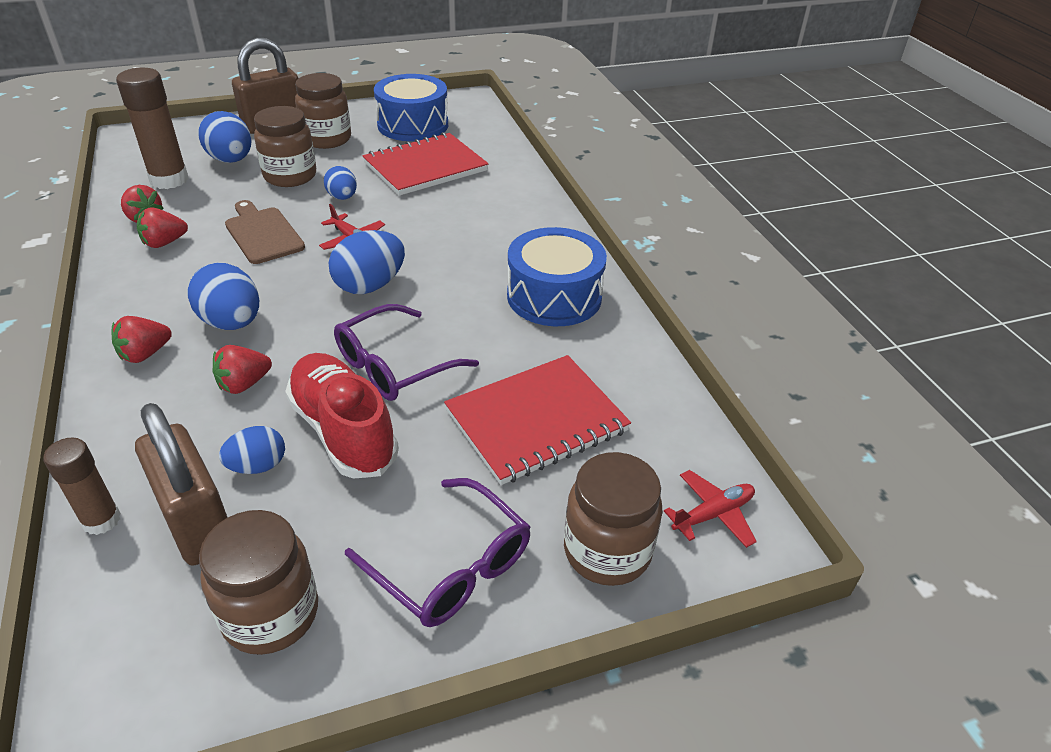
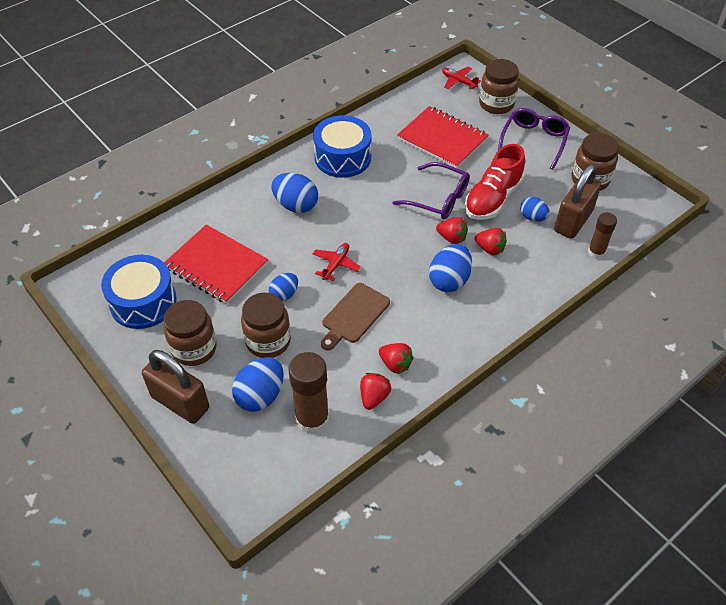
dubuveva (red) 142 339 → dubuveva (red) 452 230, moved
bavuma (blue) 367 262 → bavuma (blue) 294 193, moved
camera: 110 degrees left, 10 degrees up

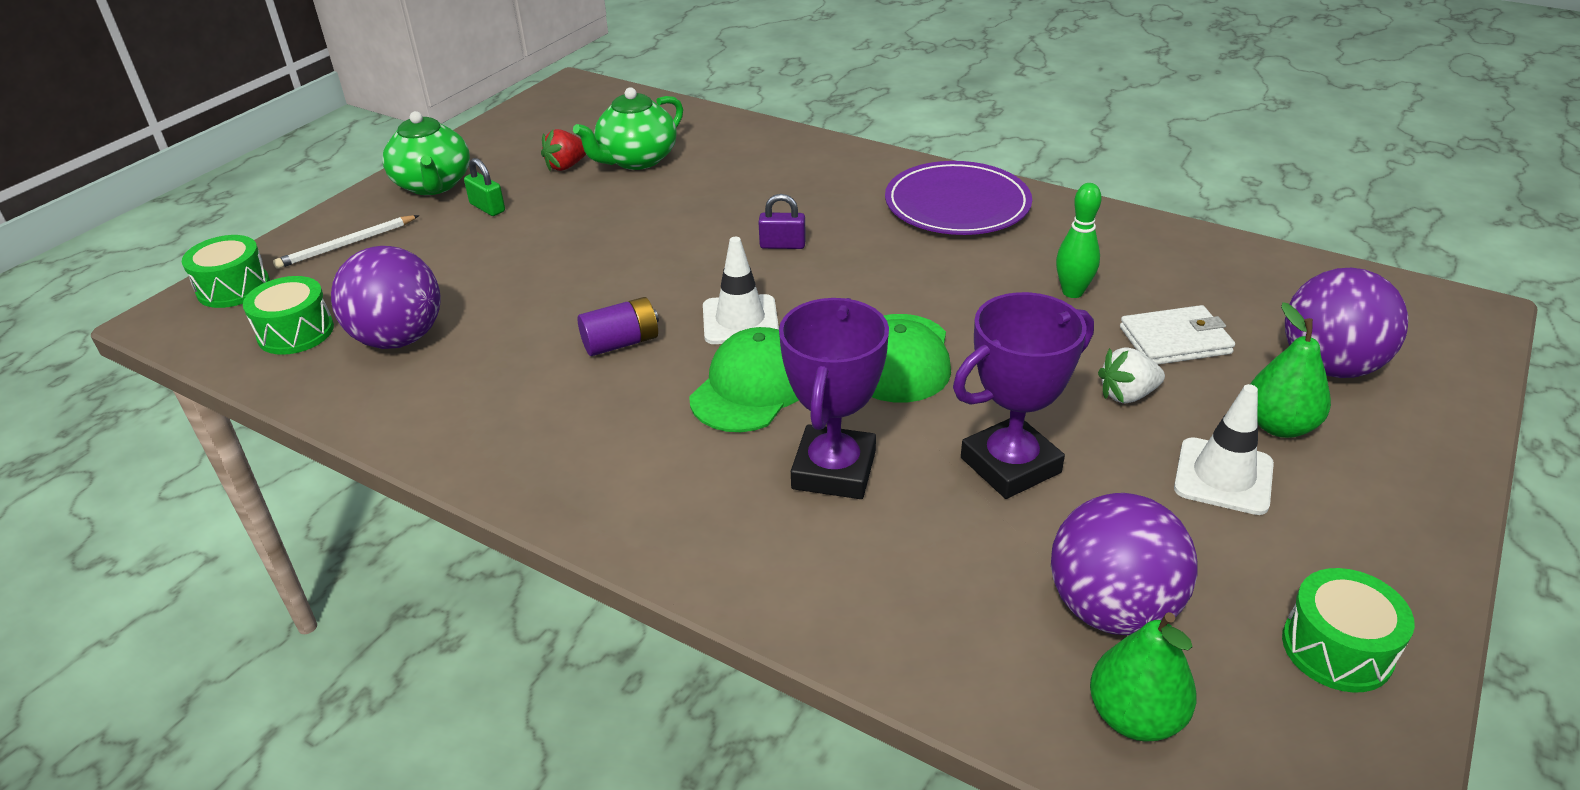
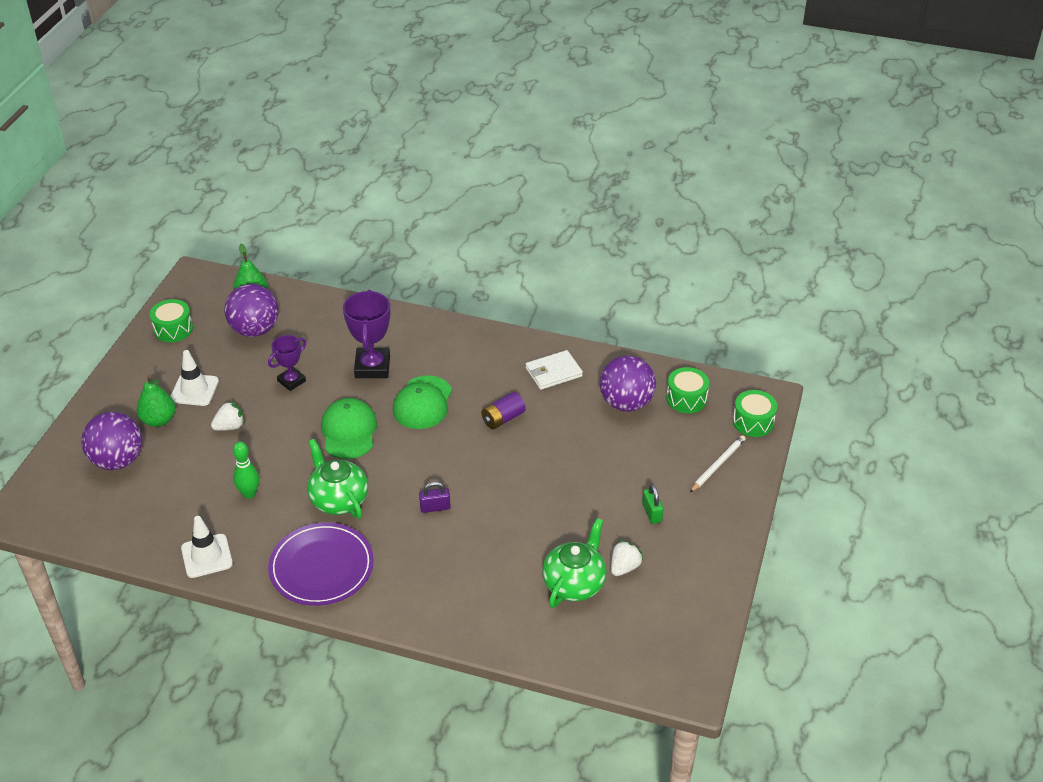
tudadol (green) 426 153 → tudadol (green) 337 479, moved
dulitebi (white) 741 290 → dulitebi (white) 207 547, moved
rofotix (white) 1177 335 → rofotix (white) 554 370, moved
dubuveva (red) 563 150 → dubuveva (white) 627 558
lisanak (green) 484 187 → lisanak (green) 652 504, 45 degrees clockwise
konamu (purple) 1023 395 → konamu (purple) 287 363, x0.61
camera: 165 degrees right, 5 degrees up

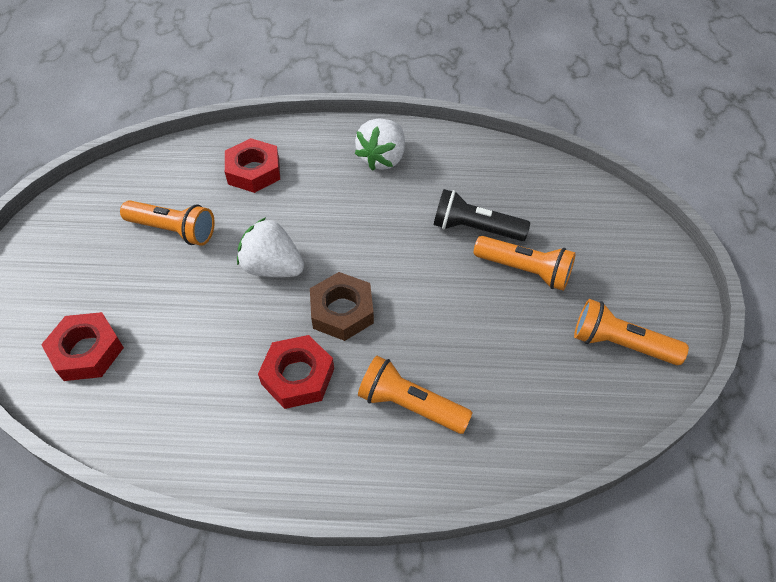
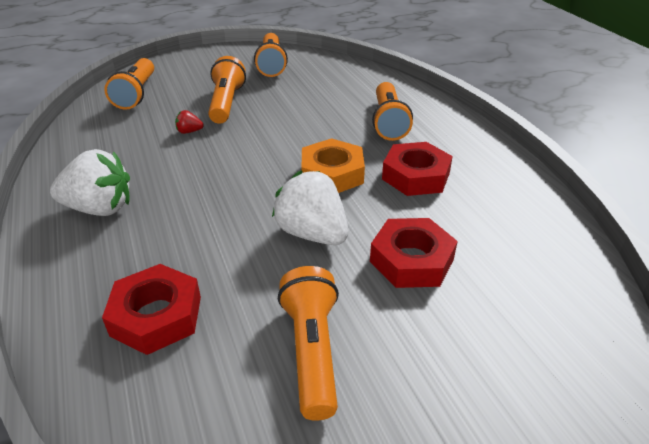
- → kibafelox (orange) 129 84
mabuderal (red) 82 346 → mabuderal (red) 414 253, moved
kibafelox (black) 482 215 → dubuveva (red) 189 122
mabuderal (brown) 342 306 → mabuderal (orange) 333 165
dubuveva (white) 270 247 → dubuveva (white) 310 208, 135 degrees clockwise
camera: 115 degrees left, 15 degrees down

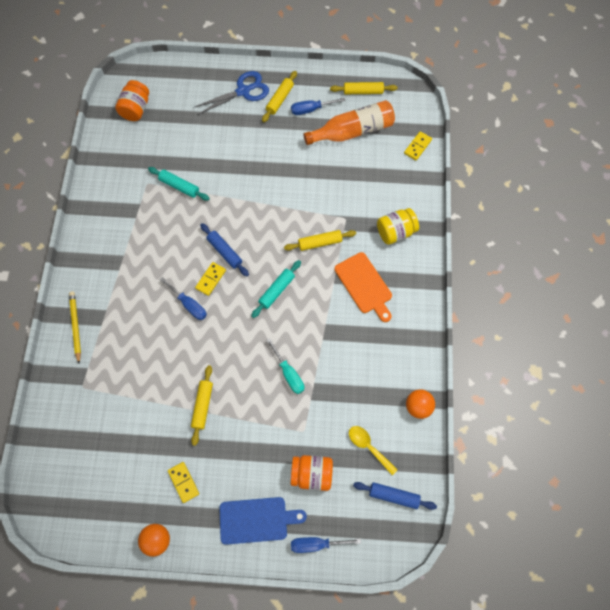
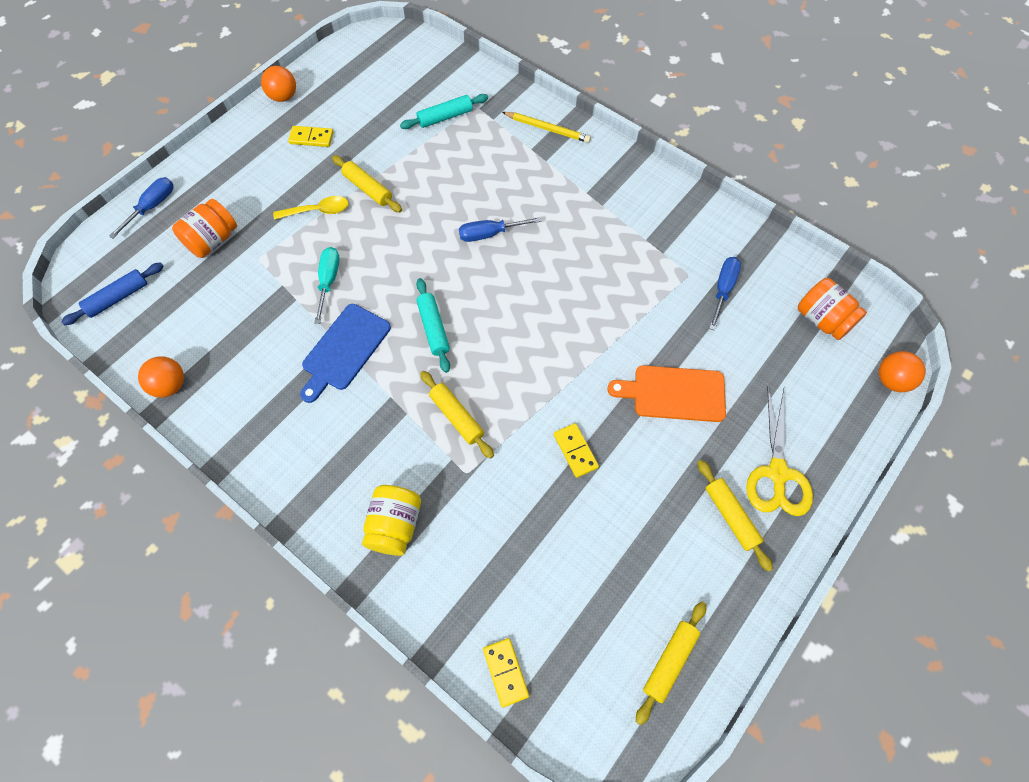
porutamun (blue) 224 250 → -
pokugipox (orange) 349 122 → -
- → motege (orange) 902 371
porutamun (turquoise) 179 184 → porutamun (turquoise) 444 111, moved
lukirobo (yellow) 210 279 → lukirobo (yellow) 576 450, moved
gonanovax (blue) 263 521 → gonanovax (blue) 345 353, moved
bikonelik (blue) 318 106 → bikonelik (blue) 725 294, moved
gonanovax (orange) 363 287 → gonanovax (orange) 666 393, moved
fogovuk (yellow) 373 450 → fogovuk (yellow) 310 208, moved
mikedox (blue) 231 93 → mikedox (yellow) 779 451
bikonelik (turquoise) 285 366 → bikonelik (turquoise) 327 285, 90 degrees clockwise
porutamun (yellow) 320 240 → porutamun (yellow) 457 415, 60 degrees counterclockwise
camera: 125 degrees right, 5 degrees down

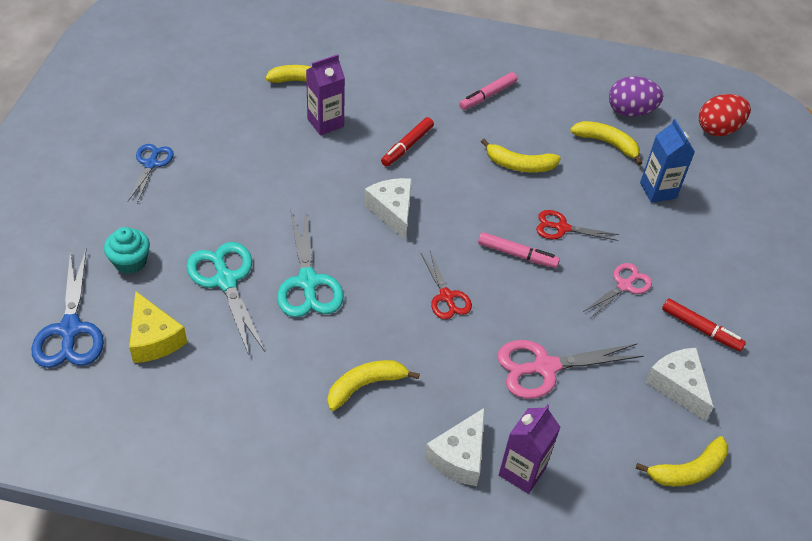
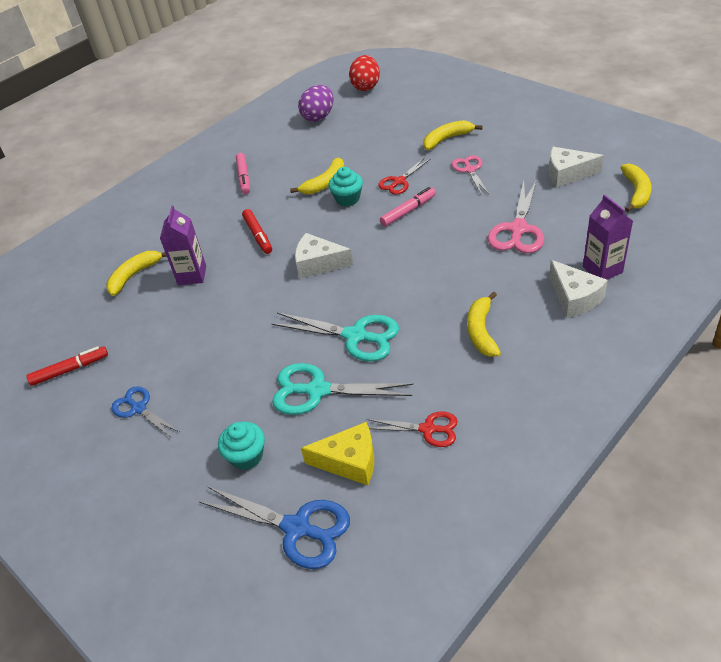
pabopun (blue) 667 161 → -
- → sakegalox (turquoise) 346 186
mikedox (red) 446 285 → mikedox (red) 412 429, moved
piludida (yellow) 606 143 → piludida (yellow) 453 135, moved
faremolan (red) 704 324 → faremolan (red) 67 366, moved
camera: 50 degrees left, 5 degrees down

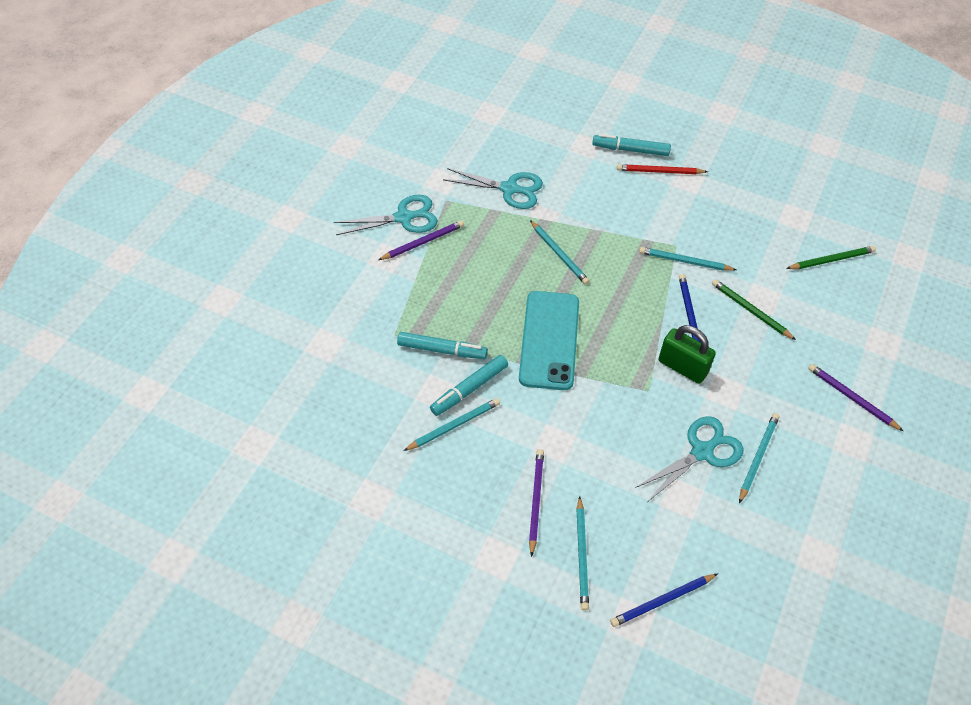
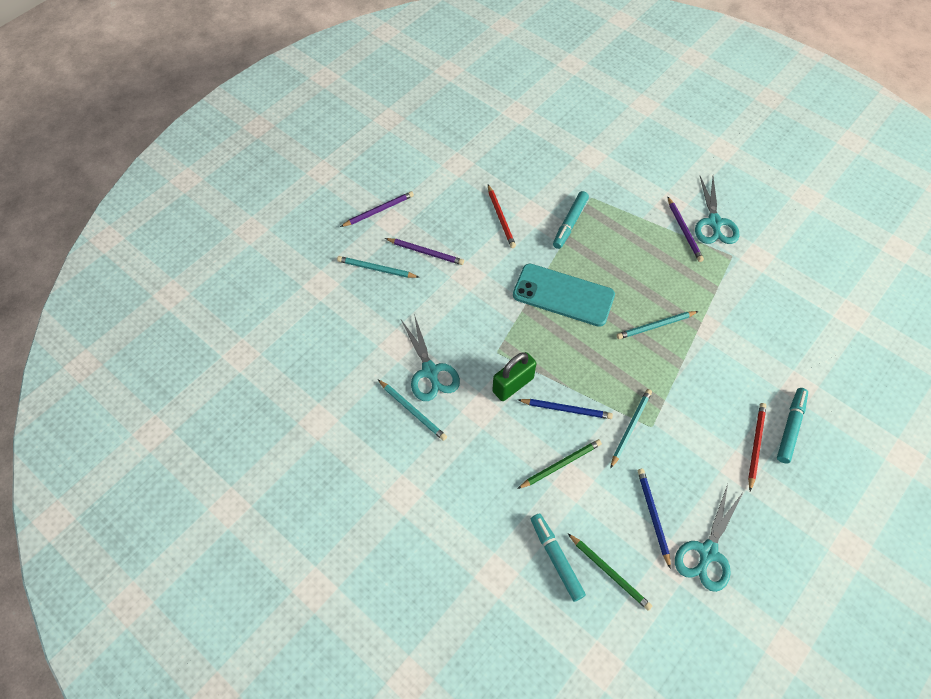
faremolan (turquoise) 469 385 → faremolan (turquoise) 558 558, moved
mikedox (turquoise) 493 188 → mikedox (turquoise) 709 538, moved
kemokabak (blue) 664 600 → kemokabak (blue) 654 519, moved
kemokabak (purple) 855 397 → kemokabak (purple) 377 209, moved
kemokabak (turquoise) 451 424 → kemokabak (red) 502 216
kemokabak (green) 831 257 → kemokabak (green) 610 572, 45 degrees counterclockwise
camera: 105 degrees right, 5 degrees up

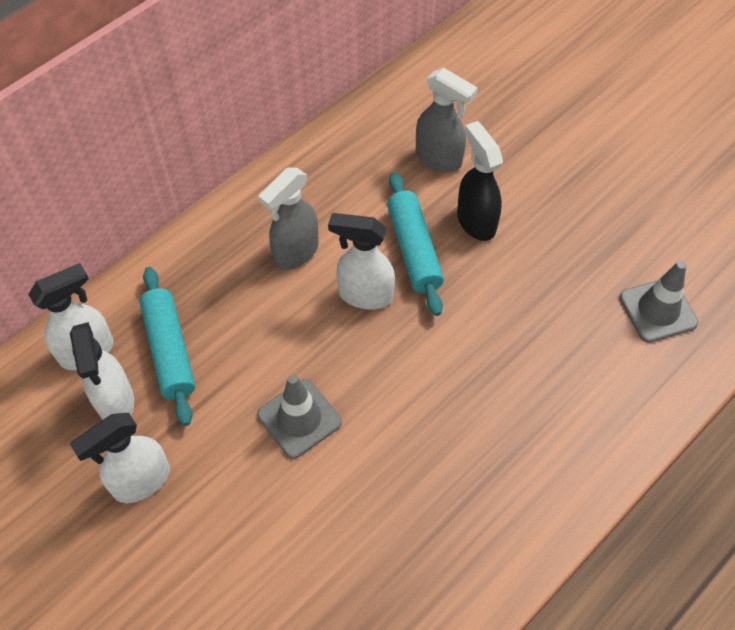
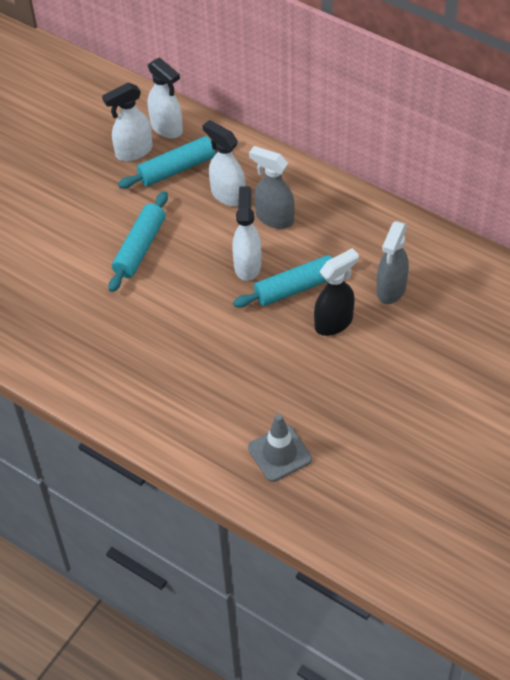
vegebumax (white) 120 458 → vegebumax (white) 224 163, moved
dulitebi (grey) 299 416 → porutamun (turquoise) 138 241
camera: 80 degrees right, 5 degrees down

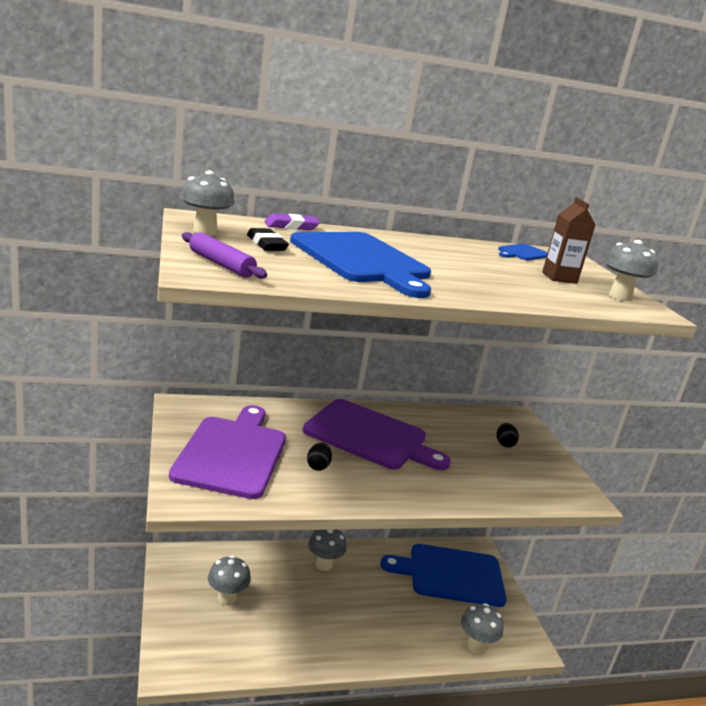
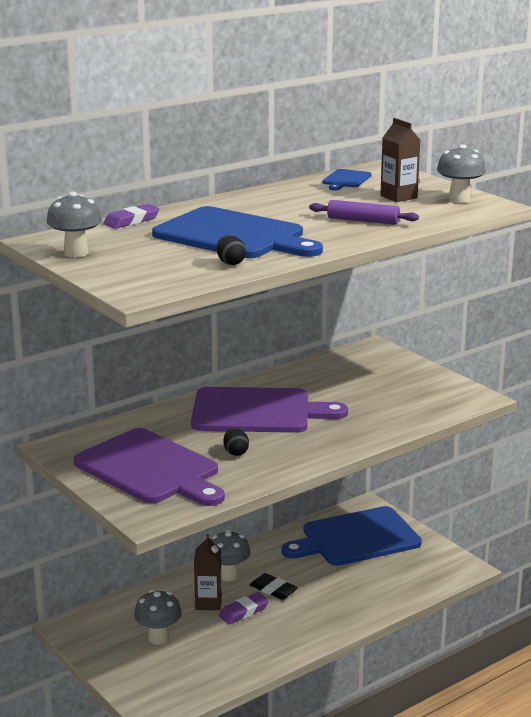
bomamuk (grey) 482 628 → -
- → pabopun (brown) 208 572
- → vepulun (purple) 244 608
porutamun (purple) 224 255 → porutamun (purple) 364 212, moved
vepulun (black) 268 239 → vepulun (black) 274 586, moved
bavuma (black) 508 435 → bavuma (black) 231 250, moved
gonanovax (purple) 227 452 → gonanovax (purple) 149 467, 150 degrees clockwise
camera: 20 degrees left, 0 degrees up

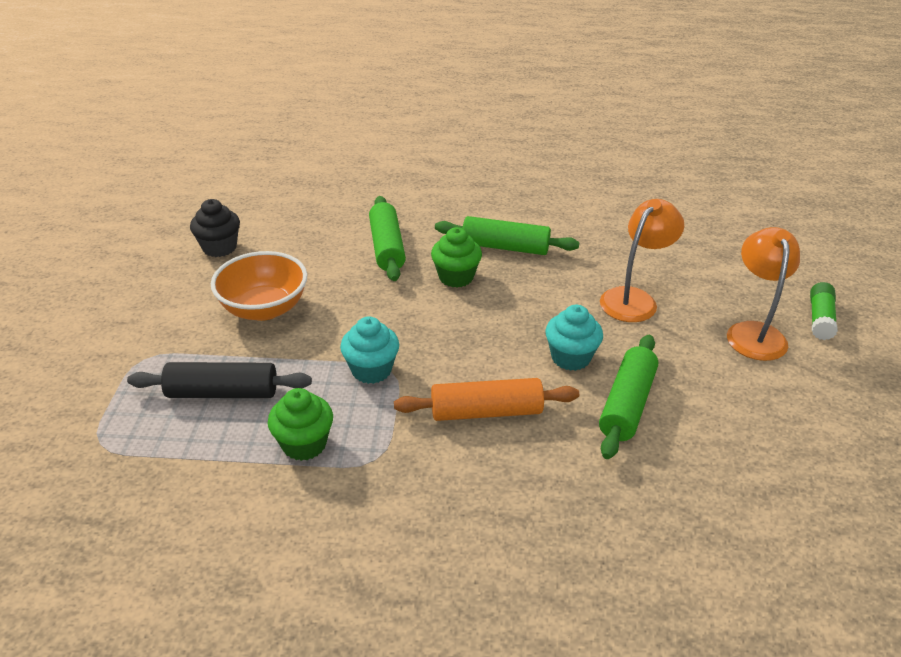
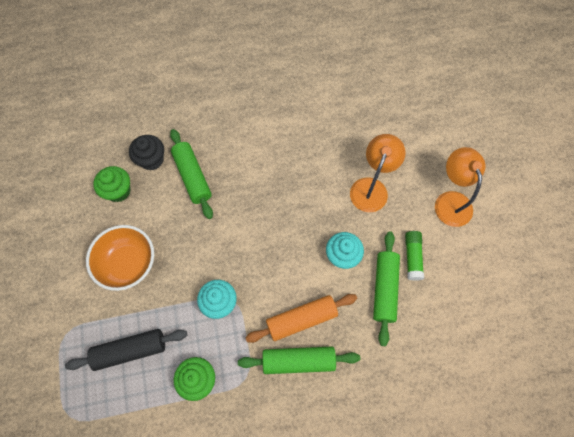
sakegalox (black) 215 228 → sakegalox (black) 146 153, moved
sakegalox (green) 456 257 → sakegalox (green) 112 184, moved
porutamun (green) 507 235 → porutamun (green) 299 360, moved
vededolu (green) 824 311 → vededolu (green) 414 256, moved
camera: 15 degrees left, 30 degrees up

